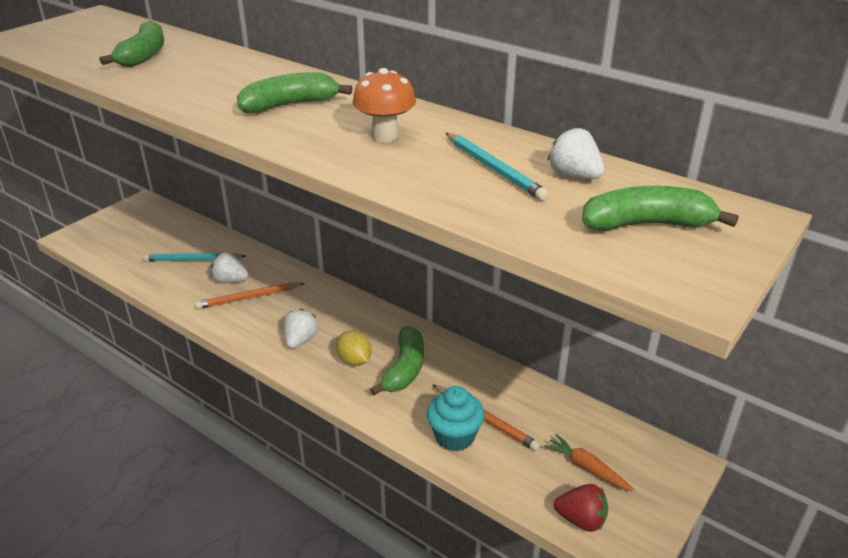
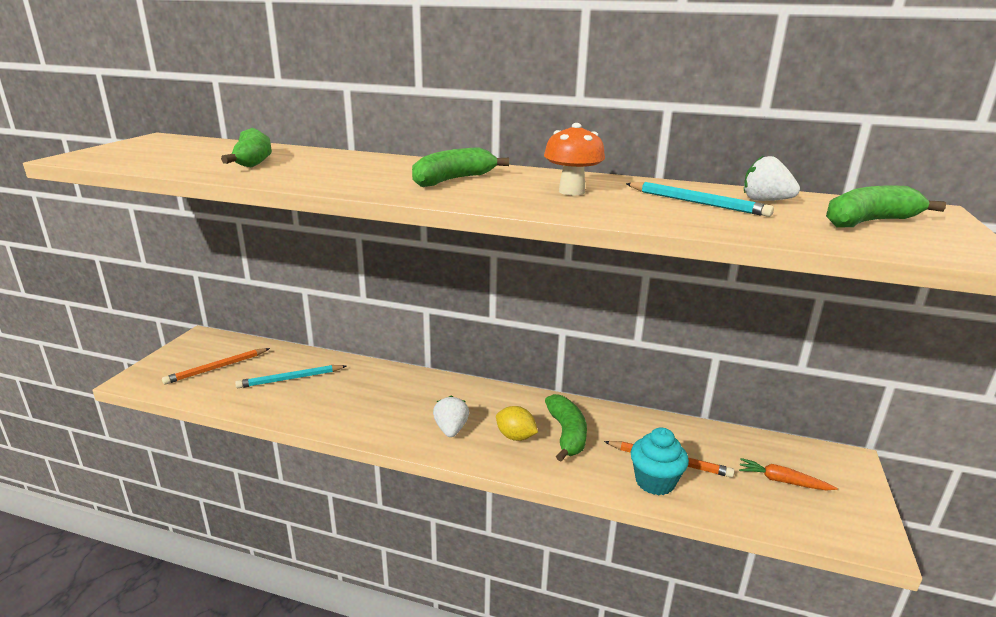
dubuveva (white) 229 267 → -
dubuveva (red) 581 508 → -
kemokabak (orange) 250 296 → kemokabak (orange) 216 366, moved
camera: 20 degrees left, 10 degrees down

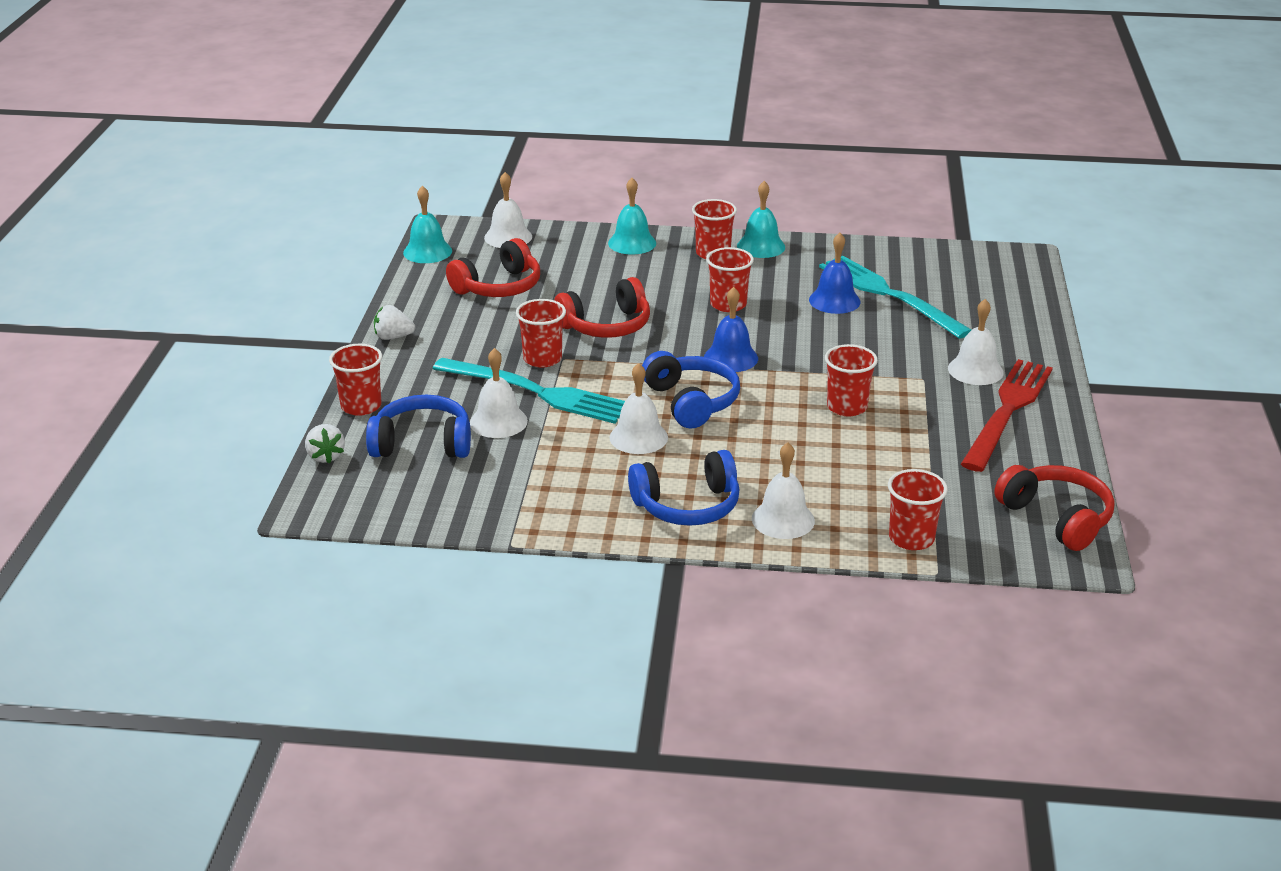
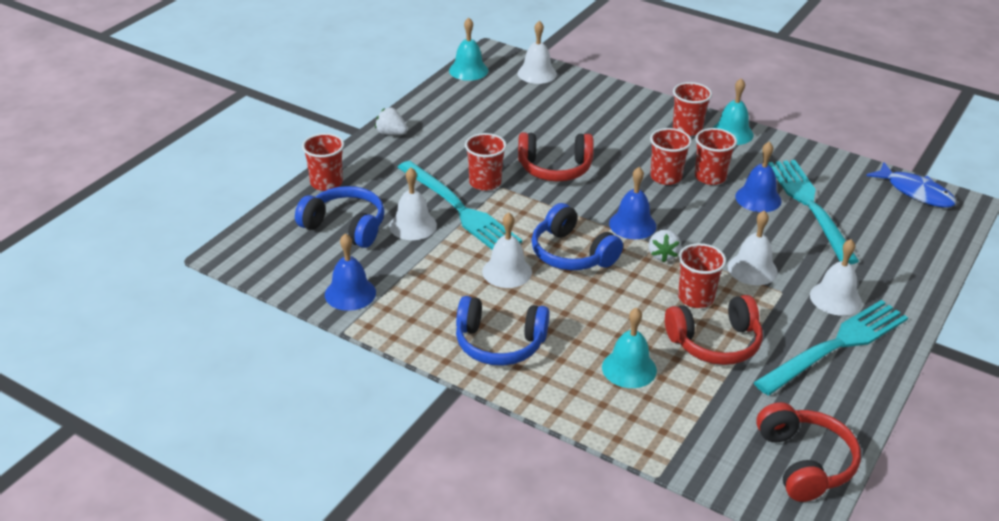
- → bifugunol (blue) 350 272
- → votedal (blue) 911 185
dubuveva (white) 325 444 → dubuveva (white) 665 246, moved
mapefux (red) 493 267 → mapefux (red) 714 330, moved
bifugunol (turquoise) 632 216 → bifugunol (turquoise) 629 347, moved
bifugunol (white) 783 490 → bifugunol (white) 753 247, moved
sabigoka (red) 918 509 → sabigoka (red) 716 156, moved
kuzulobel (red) 1007 415 → kuzulobel (turquoise) 830 347
mapefux (blue) 691 390 → mapefux (blue) 577 236, 135 degrees clockwise
camera: 25 degrees right, 5 degrees up

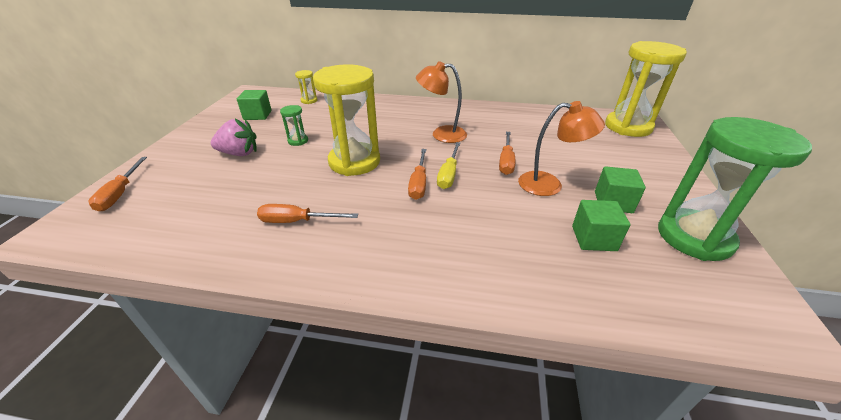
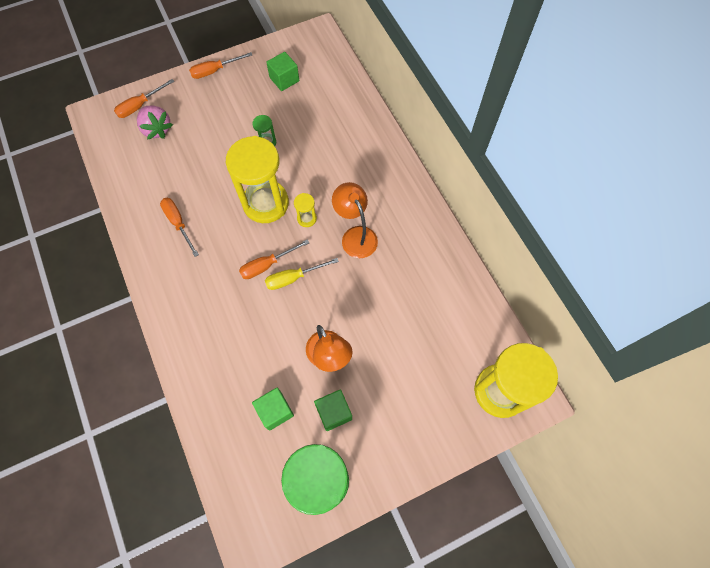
dubuveva (pink) 234 137 → dubuveva (pink) 155 123, moved
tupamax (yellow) 306 87 → tupamax (yellow) 305 210, moved
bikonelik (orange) 507 153 → bikonelik (orange) 220 65, moved
camera: 55 degrees right, 30 degrees up

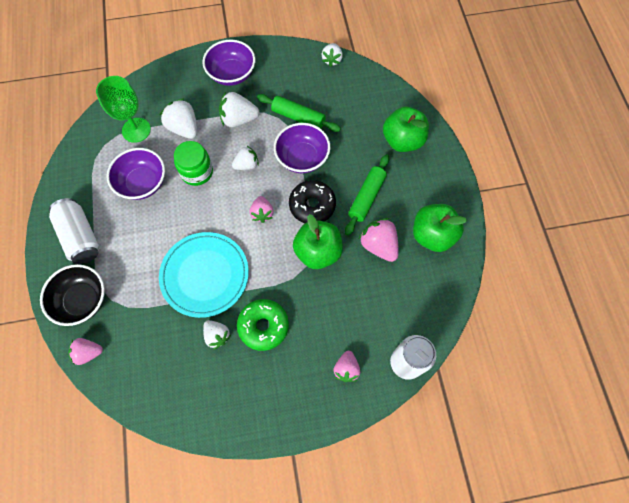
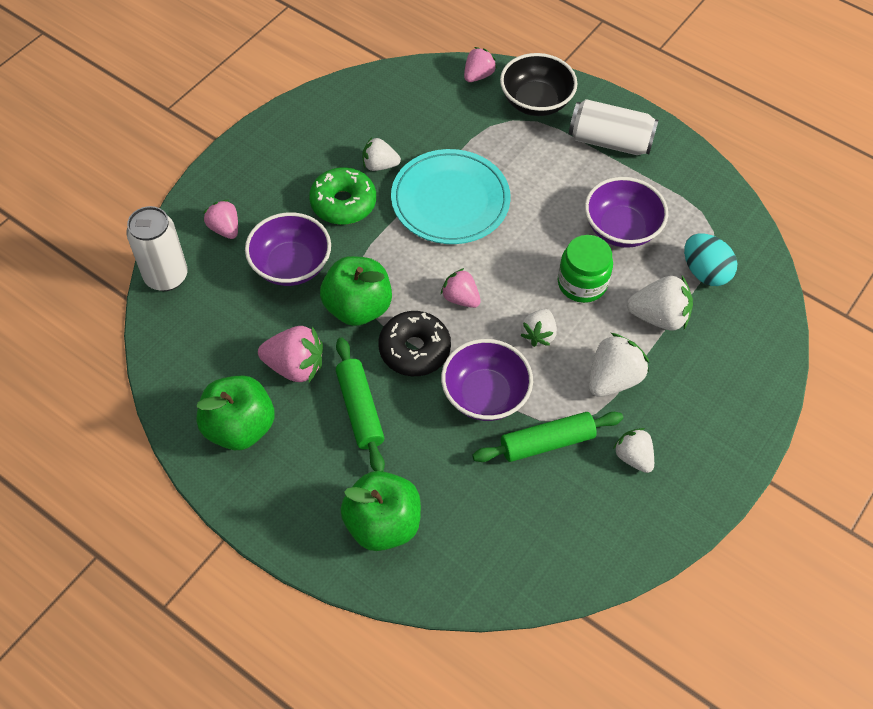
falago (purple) 228 63 → falago (purple) 288 249, moved
dubuveva (white) 332 55 → dubuveva (white) 633 450, moved
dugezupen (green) 123 109 → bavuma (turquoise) 710 259
camera: 135 degrees right, 10 degrees down

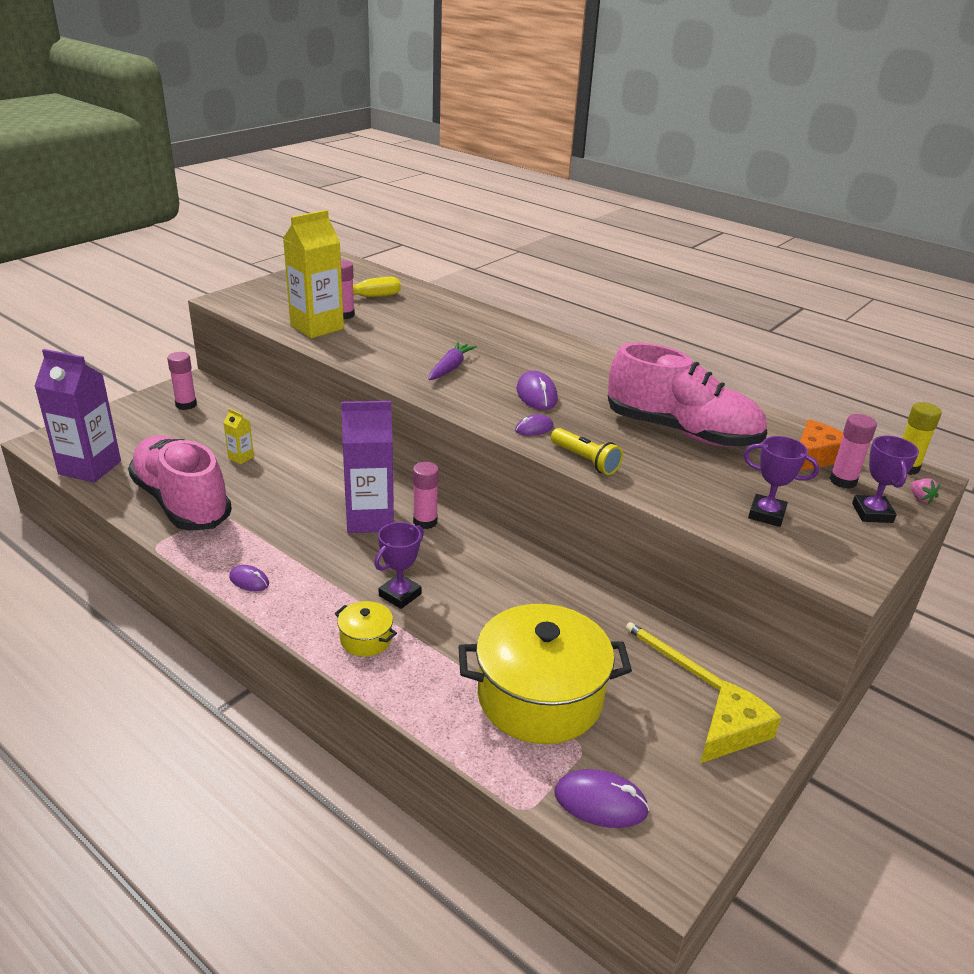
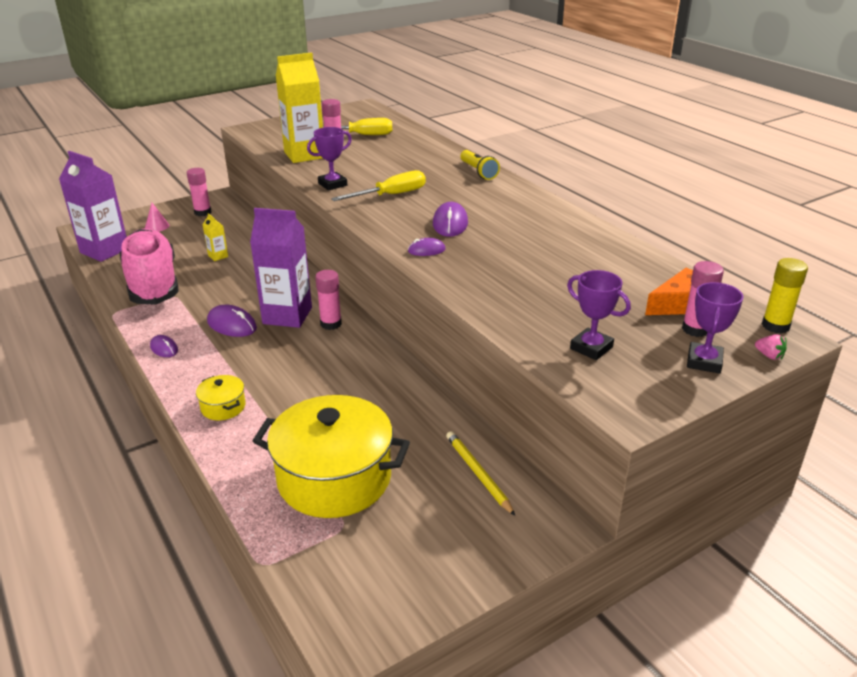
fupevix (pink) 687 395 → -
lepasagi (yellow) 740 722 → -
- → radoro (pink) 157 217
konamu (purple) 399 565 → konamu (purple) 329 159, moved
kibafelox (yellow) 587 451 → kibafelox (yellow) 480 165, moved
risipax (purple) 602 798 → risipax (purple) 232 321, moved
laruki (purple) 453 361 → bikonelik (yellow) 378 185
dubuveva (pink) 925 491 → dubuveva (pink) 771 347, 45 degrees counterclockwise
camera: 20 degrees right, 0 degrees up

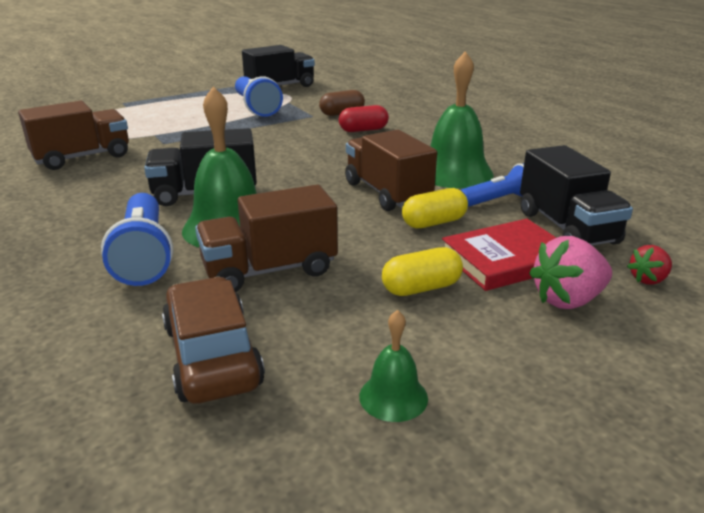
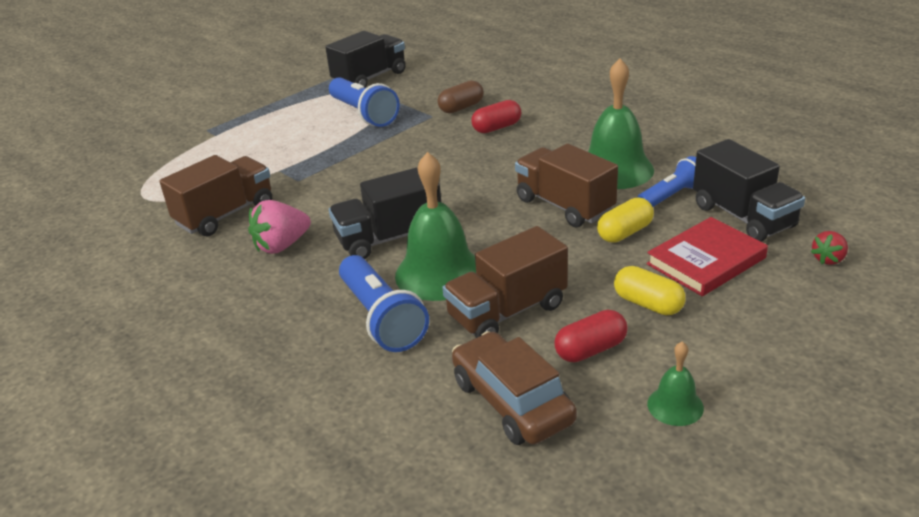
- → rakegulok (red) 591 336
dubuveva (pink) 570 272 → dubuveva (pink) 279 227, moved
rakegulok (yellow) 422 271 → rakegulok (yellow) 650 290, 75 degrees clockwise
camera: 10 degrees left, 5 degrees up

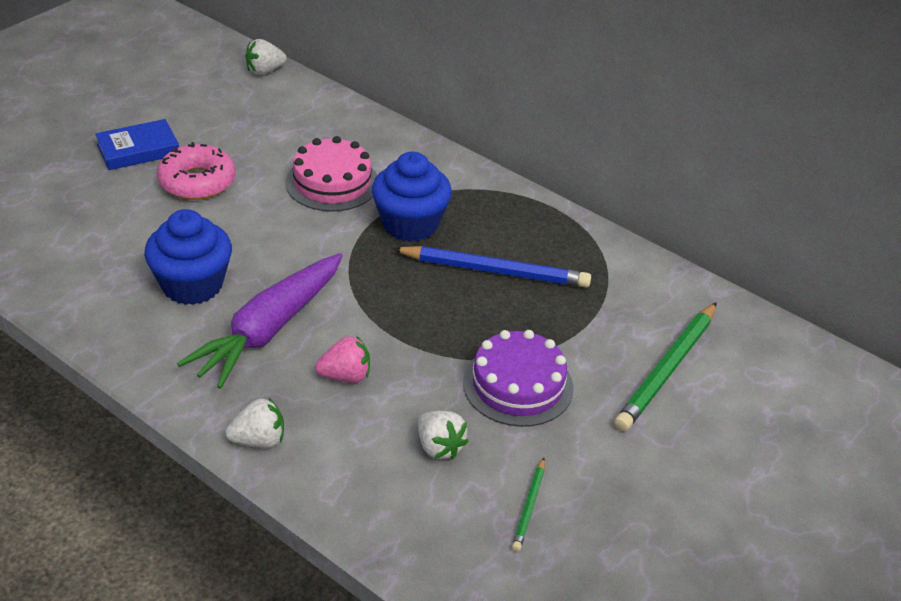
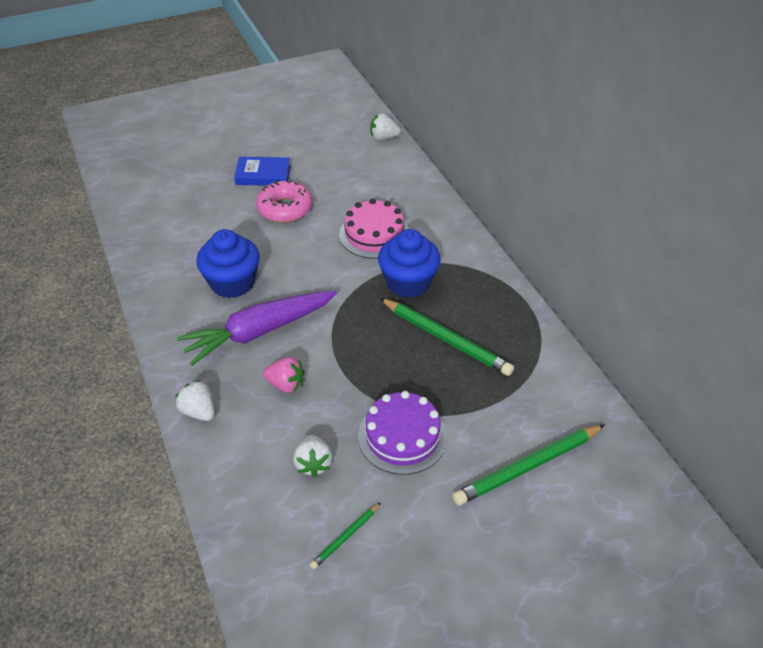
kemokabak (blue) 491 267 → kemokabak (green) 447 337
dubuveva (white) 254 422 → dubuveva (white) 195 400, 150 degrees counterclockwise
camera: 30 degrees right, 5 degrees up

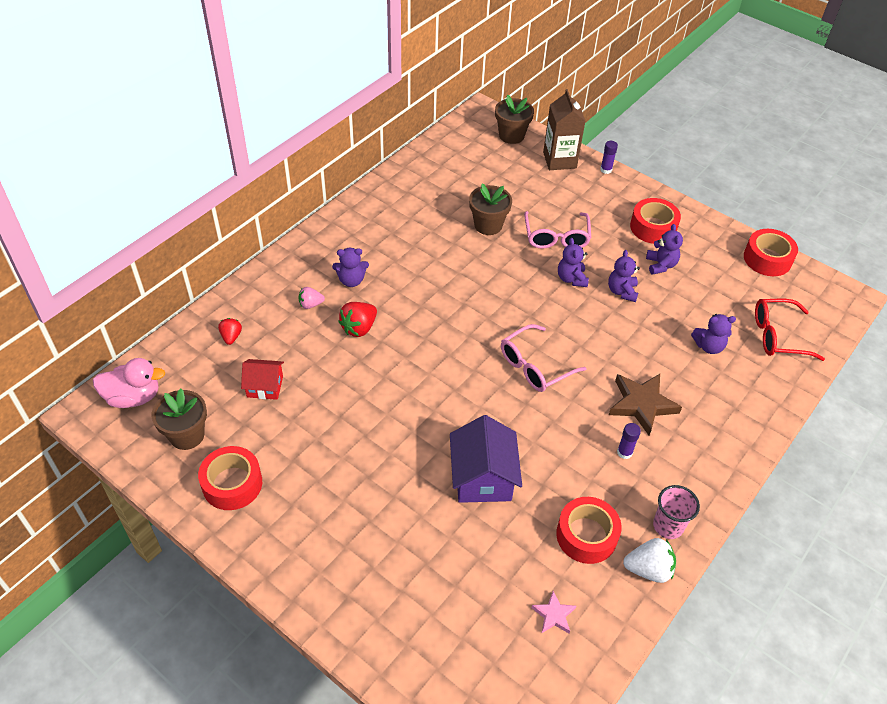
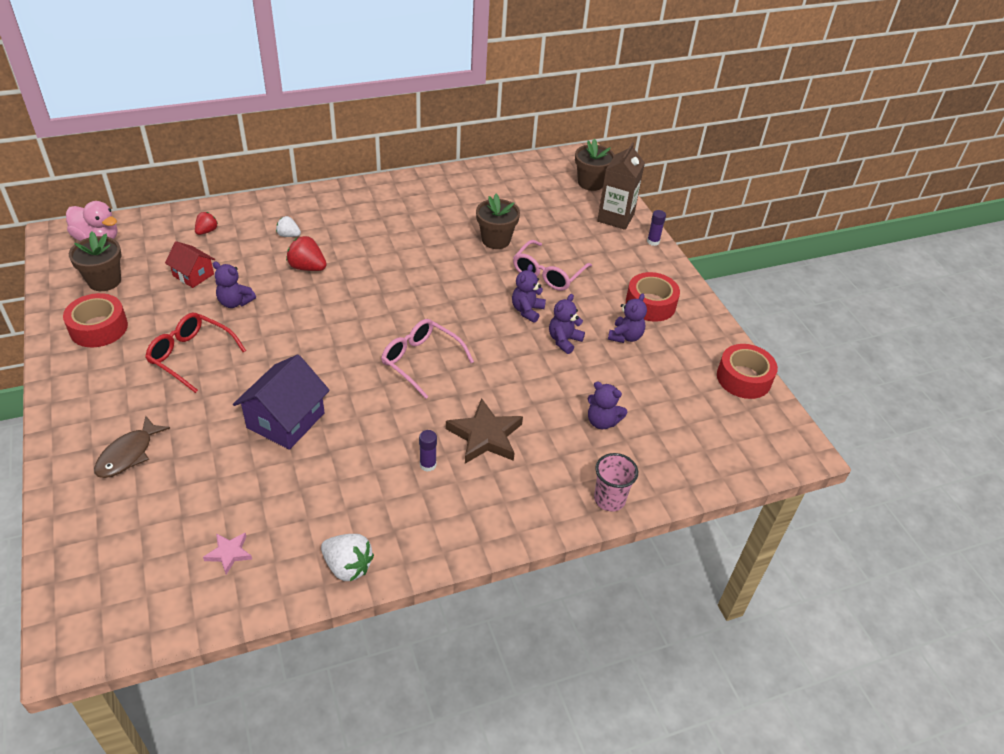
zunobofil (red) 589 530 → -
- → votedal (brown) 132 447
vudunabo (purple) 350 267 → vudunabo (purple) 234 284, moved
sabigoka (pink) 676 512 → sabigoka (pink) 616 482, moved
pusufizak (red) 790 330 → pusufizak (red) 195 353, moved
dubuveva (pink) 312 298 → dubuveva (white) 288 226
dubuveva (red) 357 319 → dubuveva (red) 306 253, 45 degrees clockwise
pusufizak (pink) 544 358 → pusufizak (pink) 427 359, 45 degrees clockwise
camera: 30 degrees right, 5 degrees down

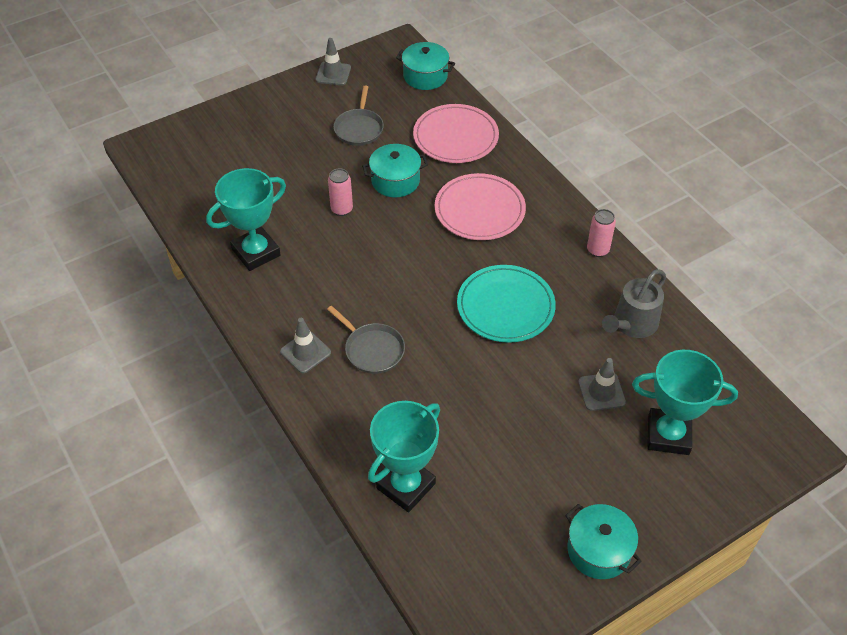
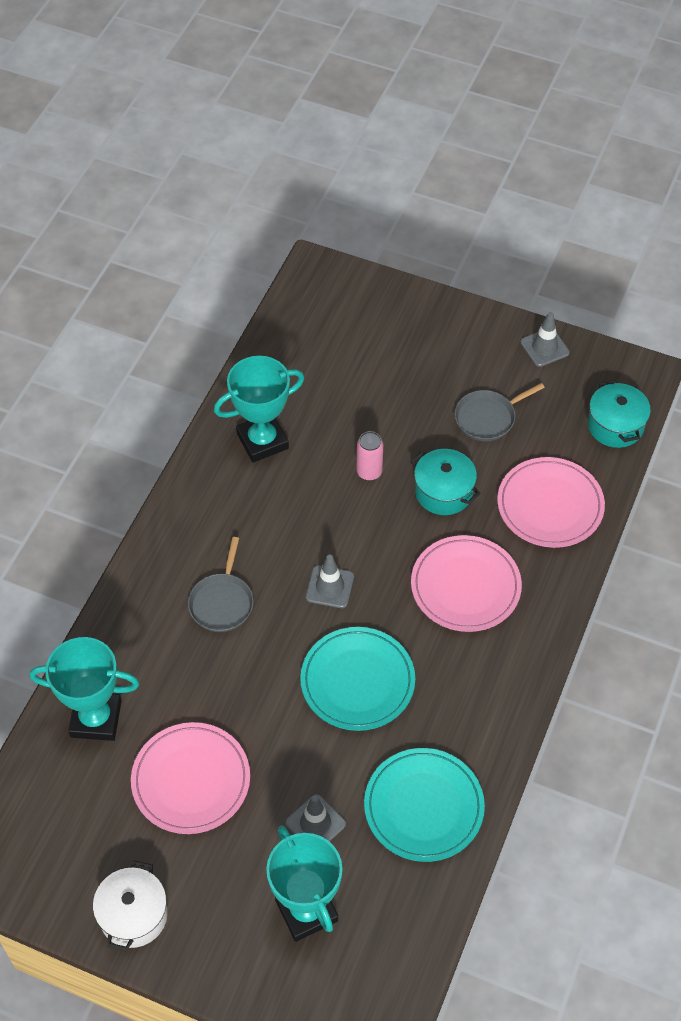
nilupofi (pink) 601 233 → -
- → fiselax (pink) 190 778
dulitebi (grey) 305 345 → dulitebi (grey) 330 581, moved
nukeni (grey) 634 303 → fiselax (turquoise) 424 805
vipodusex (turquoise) 603 541 → vipodusex (white) 130 906
konamu (turquoise) 246 219 → konamu (turquoise) 259 409, 45 degrees counterclockwise
camera: 55 degrees right, 5 degrees up

